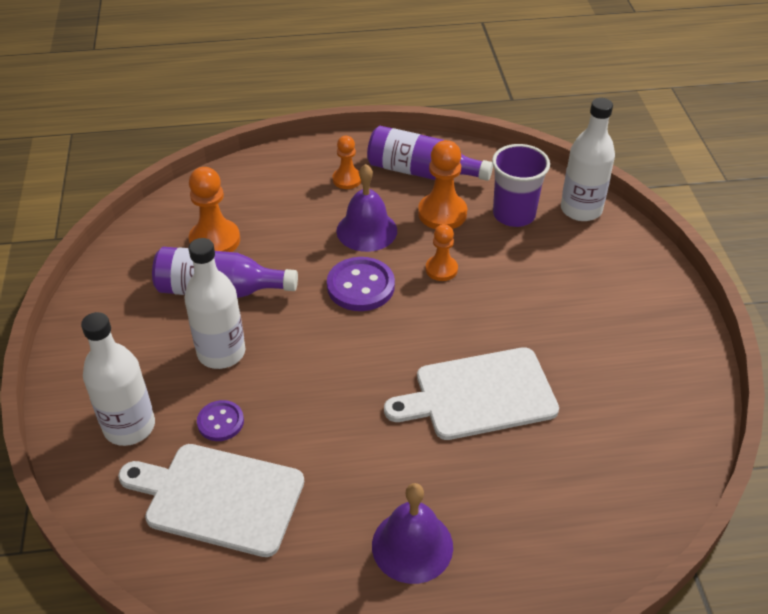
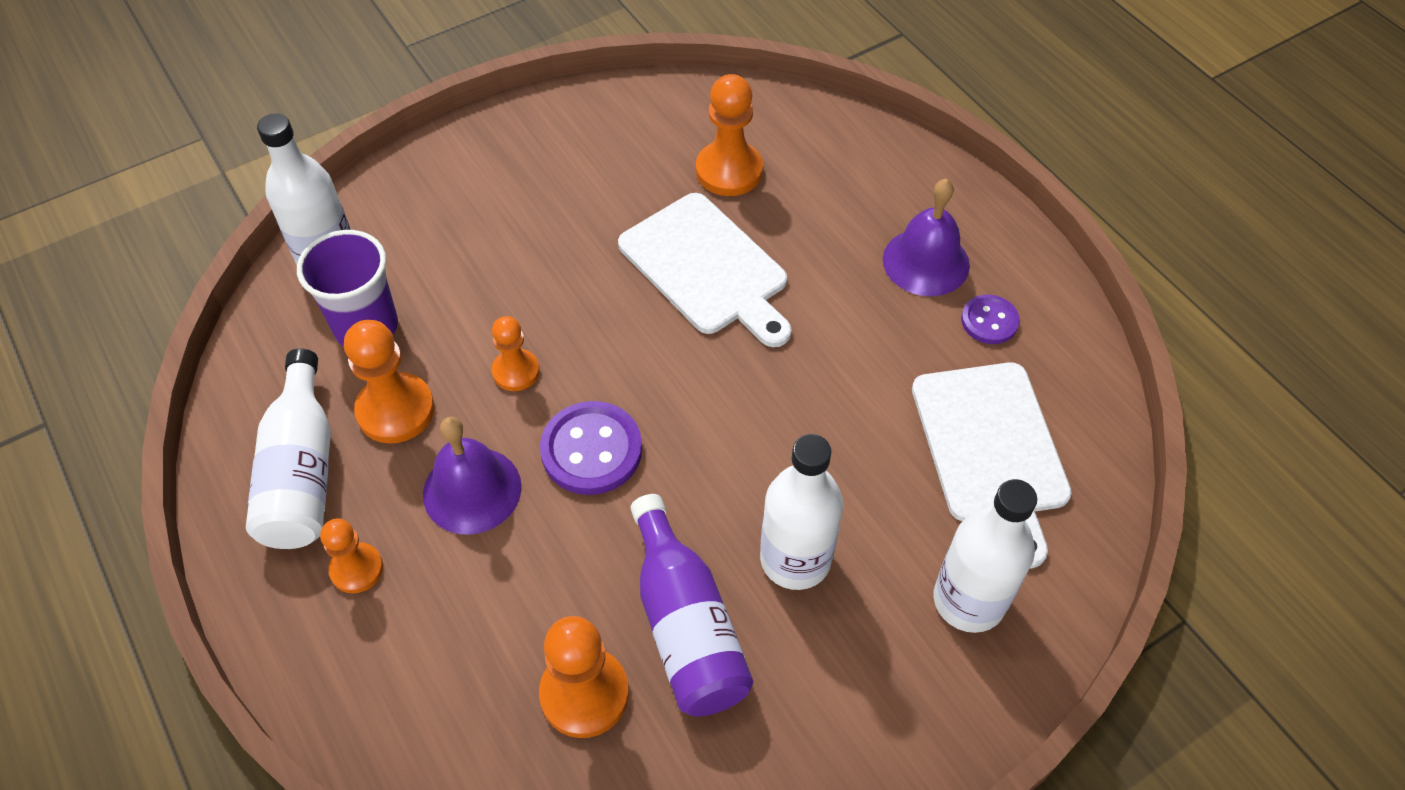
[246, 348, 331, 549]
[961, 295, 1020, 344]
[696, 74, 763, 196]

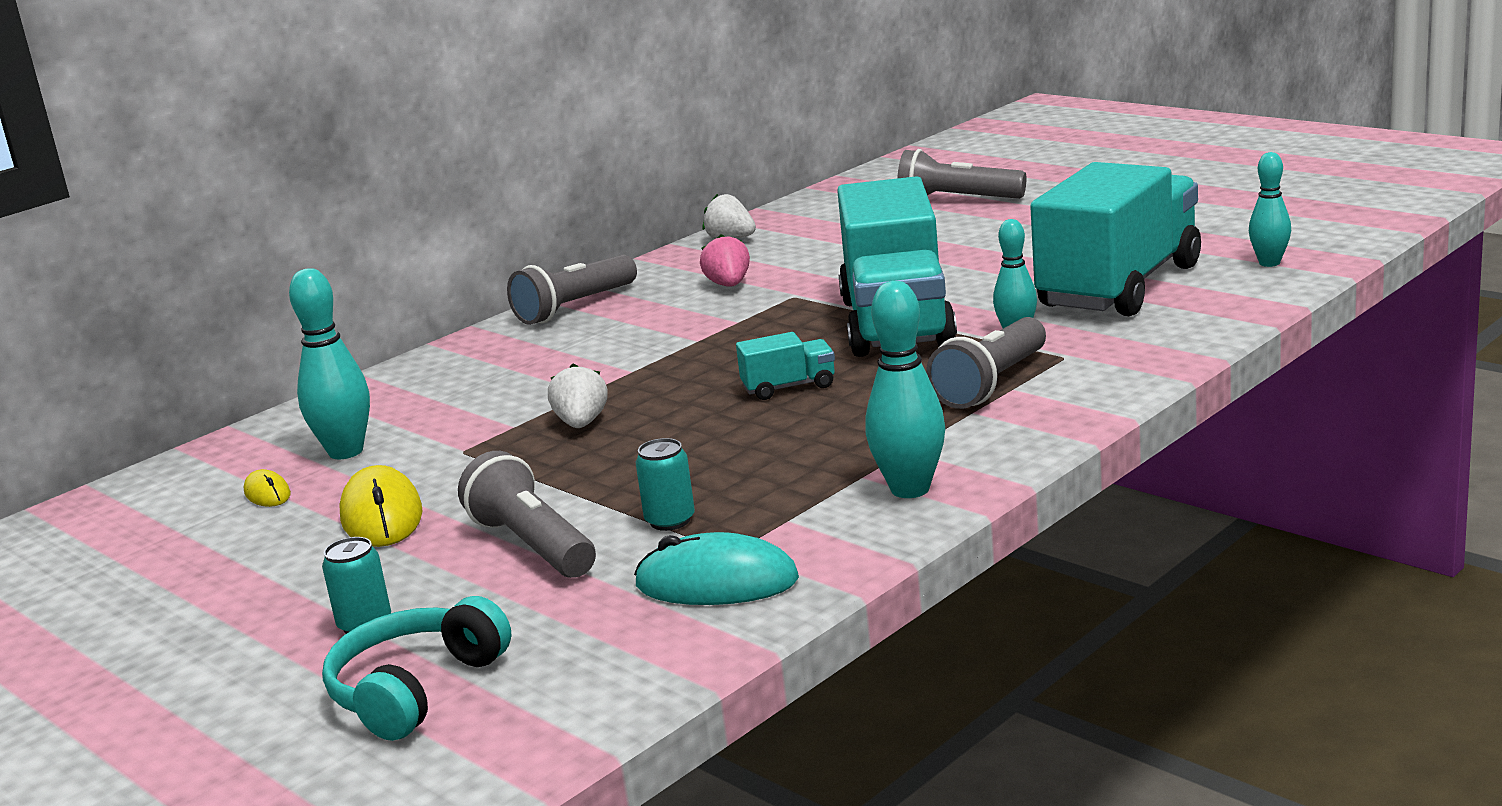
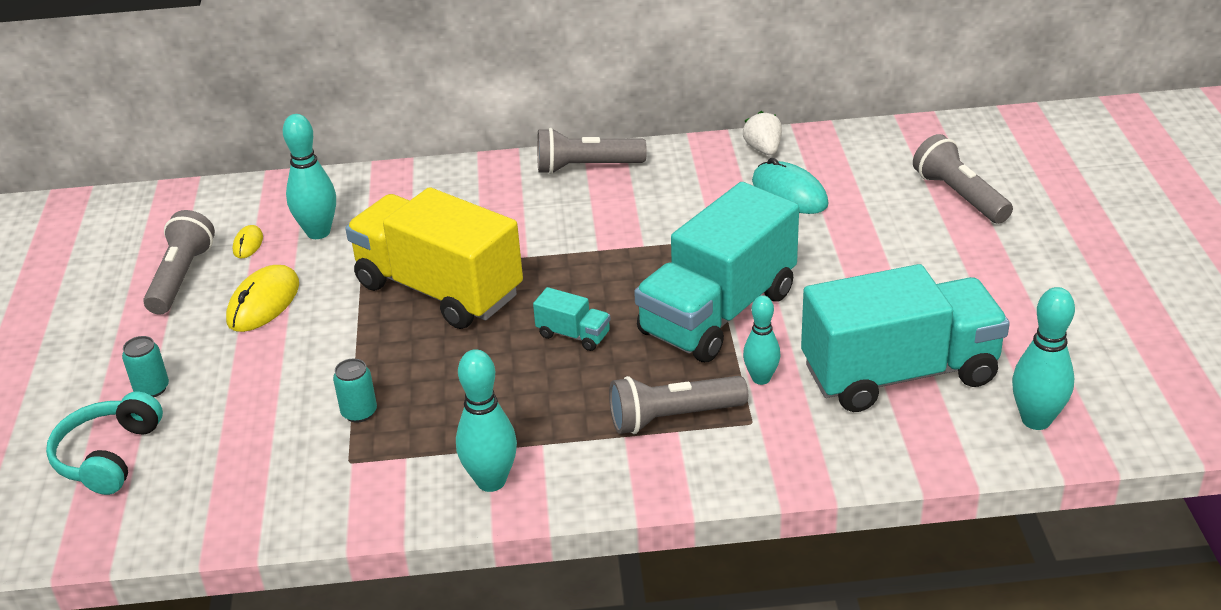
[1012, 287, 1075, 430]
[700, 234, 750, 287] (first image)
[345, 187, 523, 329]
[143, 210, 215, 315]
[752, 158, 829, 214]
[46, 392, 163, 495]

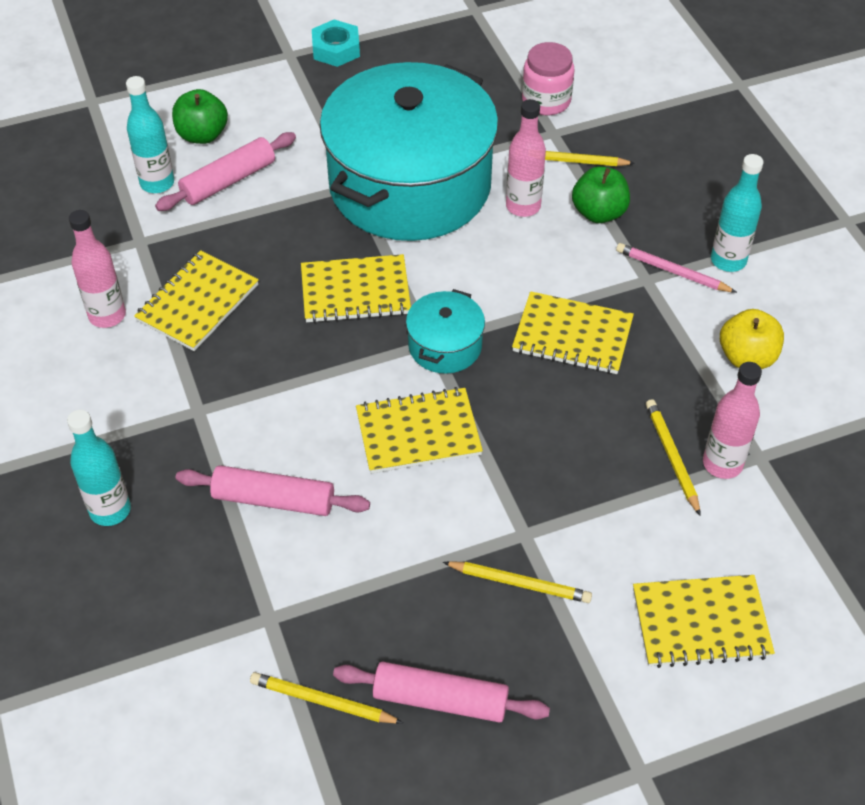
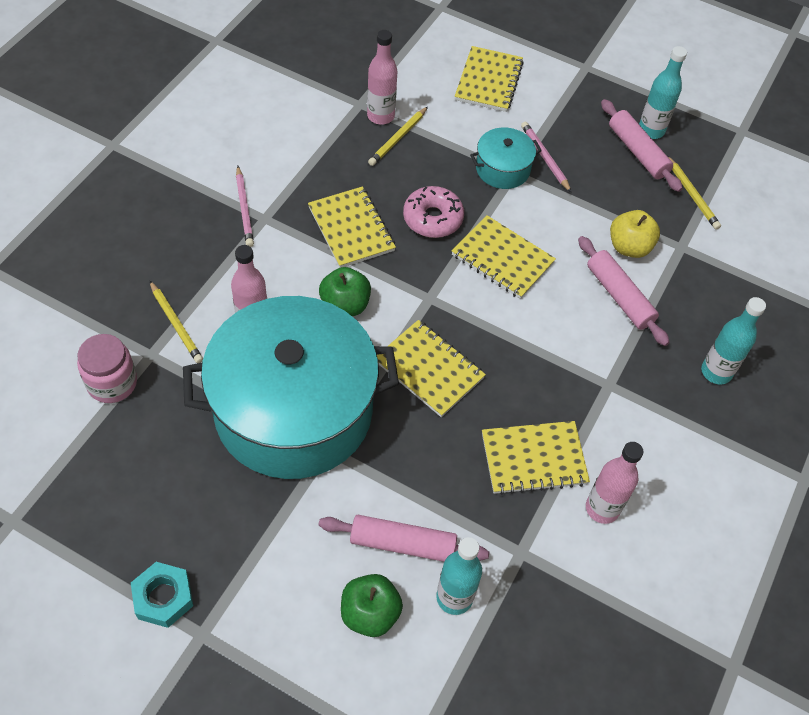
[639, 46, 687, 139]
[319, 267, 371, 316]
[470, 127, 542, 189]
[610, 210, 660, 258]
[521, 122, 571, 192]
[455, 46, 524, 112]
[403, 186, 464, 238]

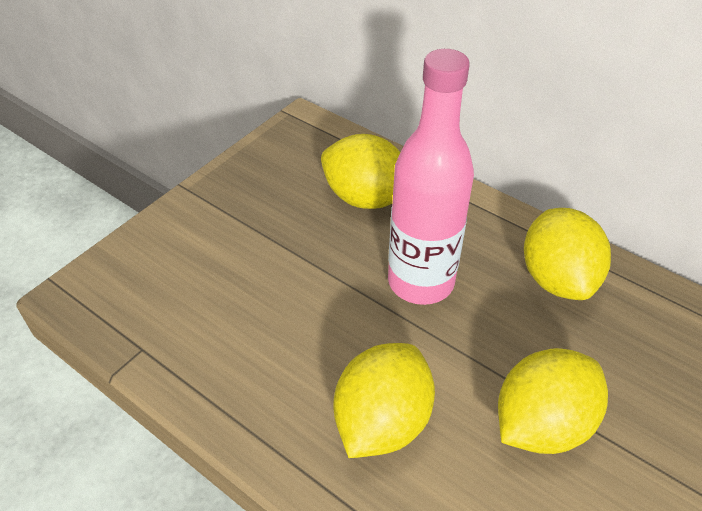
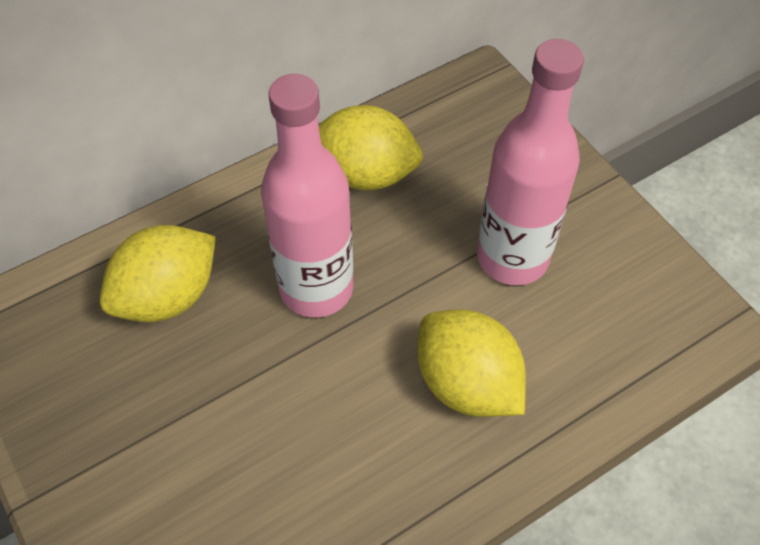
[477, 39, 584, 285]

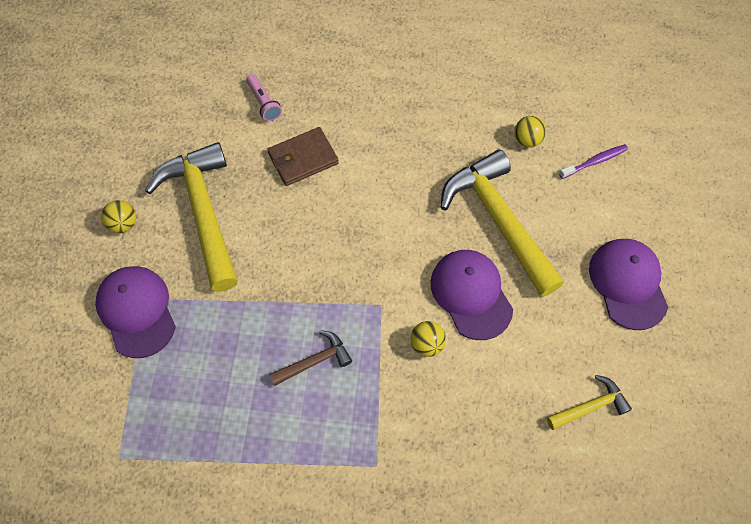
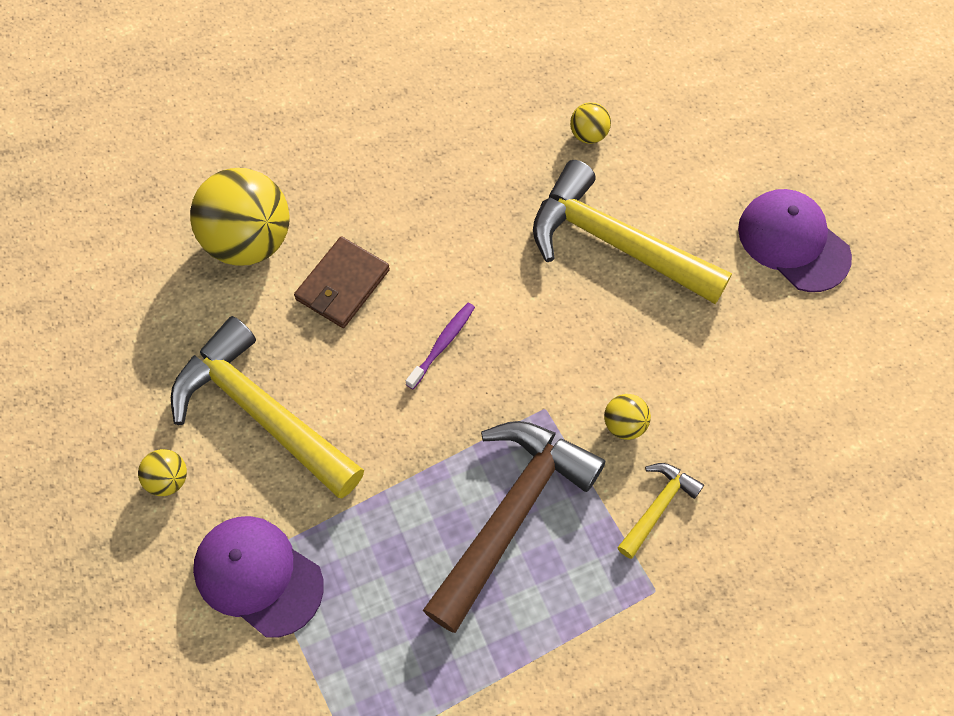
[190, 168, 290, 266]
[406, 303, 475, 389]
[431, 250, 513, 340] (first image)
[423, 421, 605, 633]
[617, 463, 704, 559]

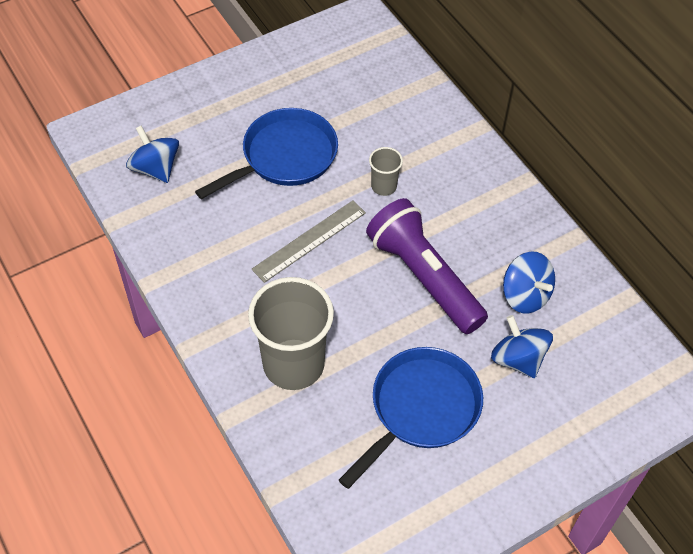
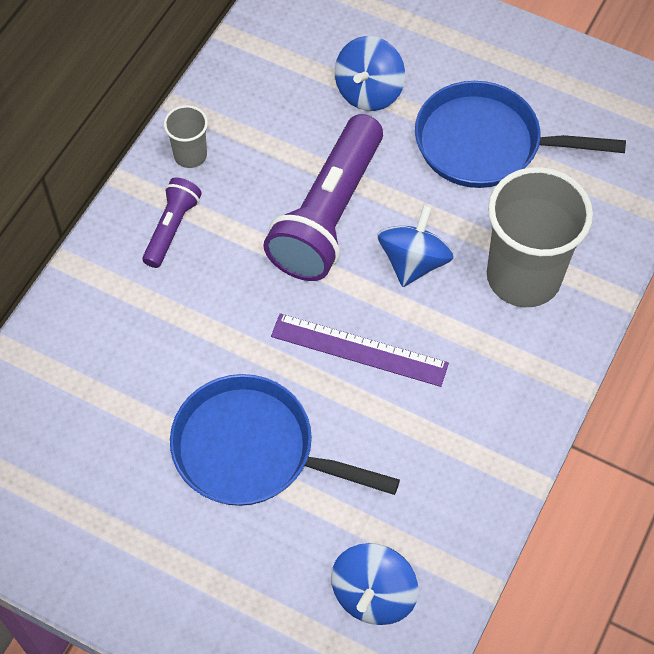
[164, 105, 208, 168]
[271, 313, 449, 387]
[377, 205, 454, 287]
[142, 178, 202, 268]

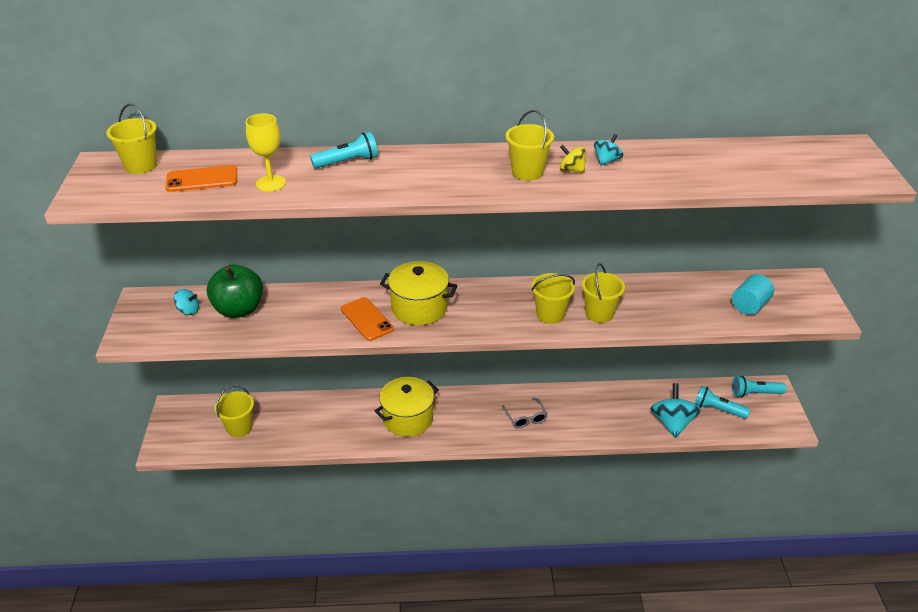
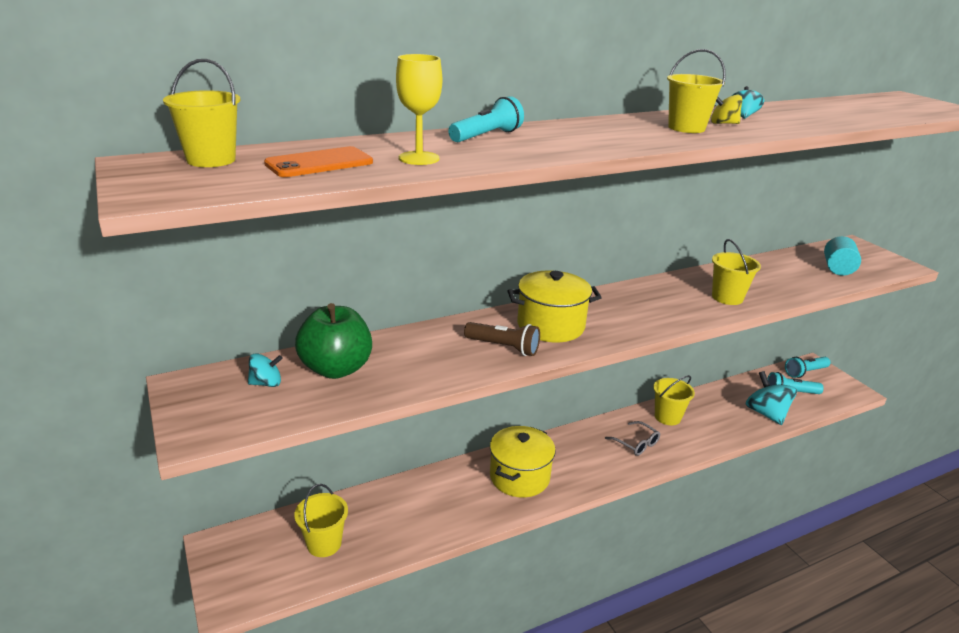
[653, 375, 695, 425]
[464, 322, 540, 356]

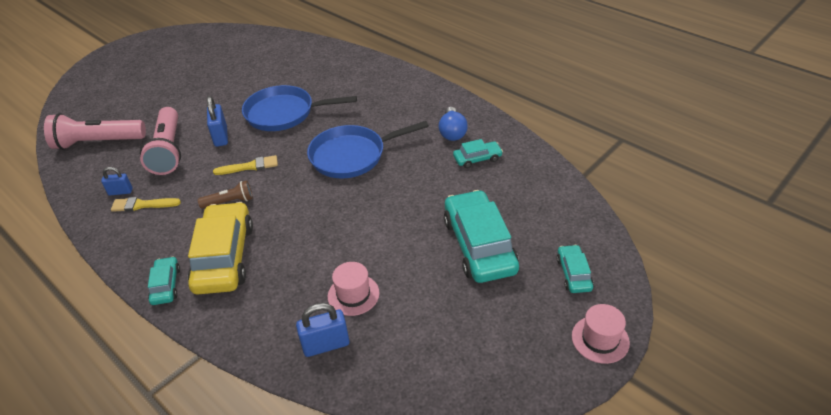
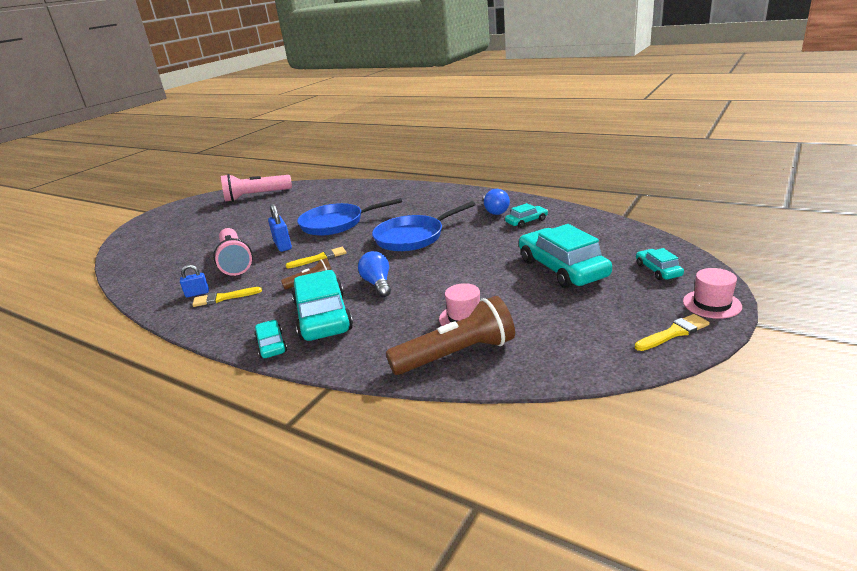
[221, 174, 292, 202]
[291, 270, 353, 341]
[386, 296, 515, 375]
[358, 251, 391, 297]
[635, 314, 710, 351]

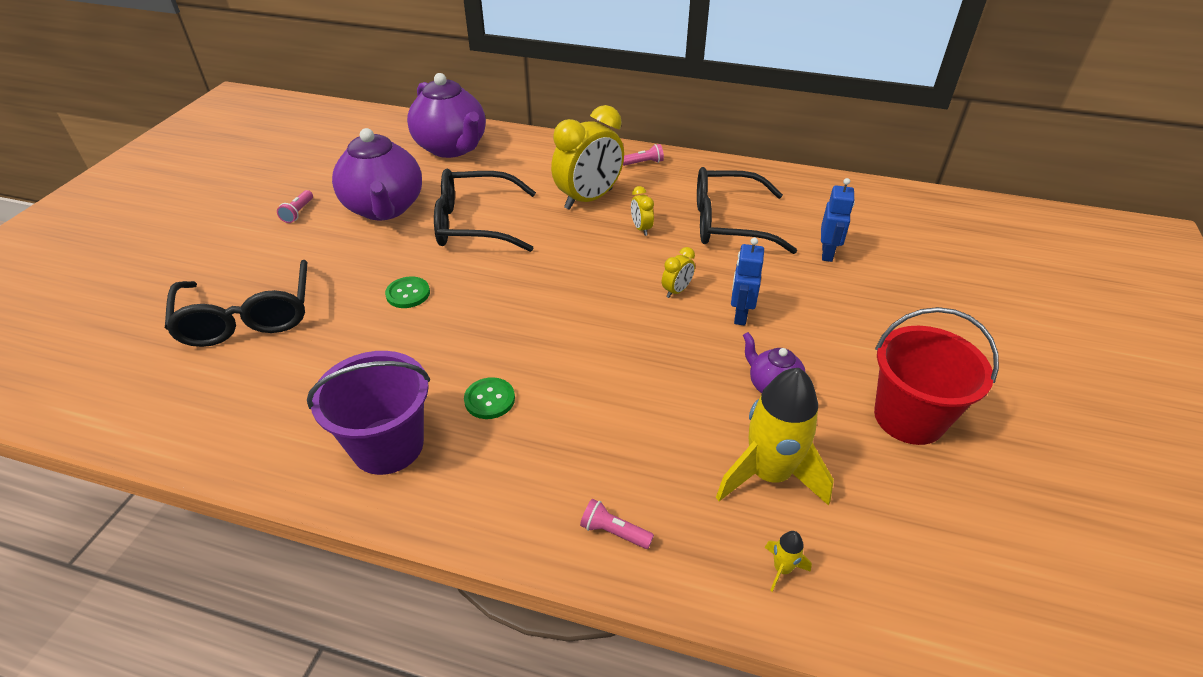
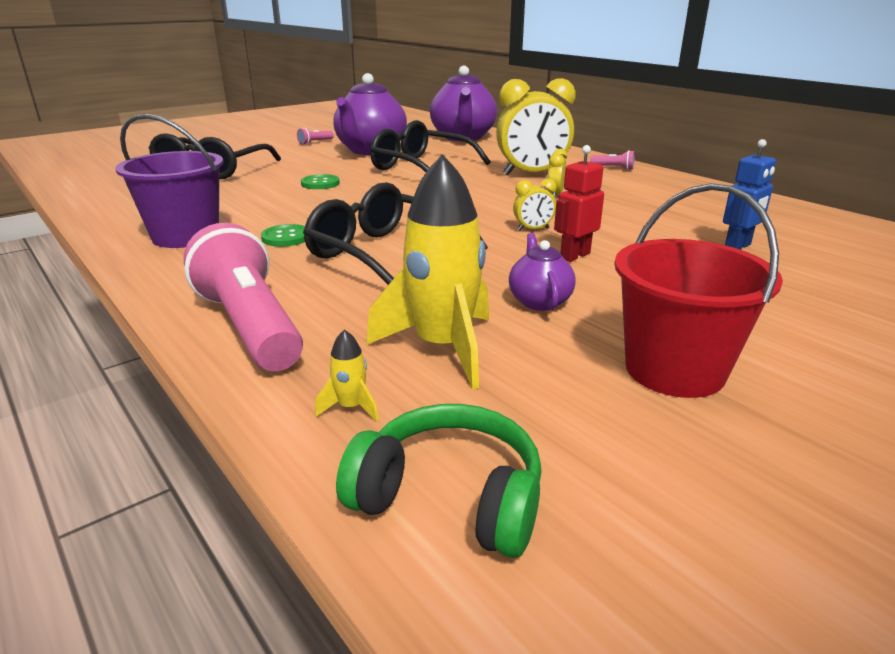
[303, 182, 488, 285]
[554, 145, 604, 262]
[183, 223, 303, 371]
[336, 404, 542, 558]

